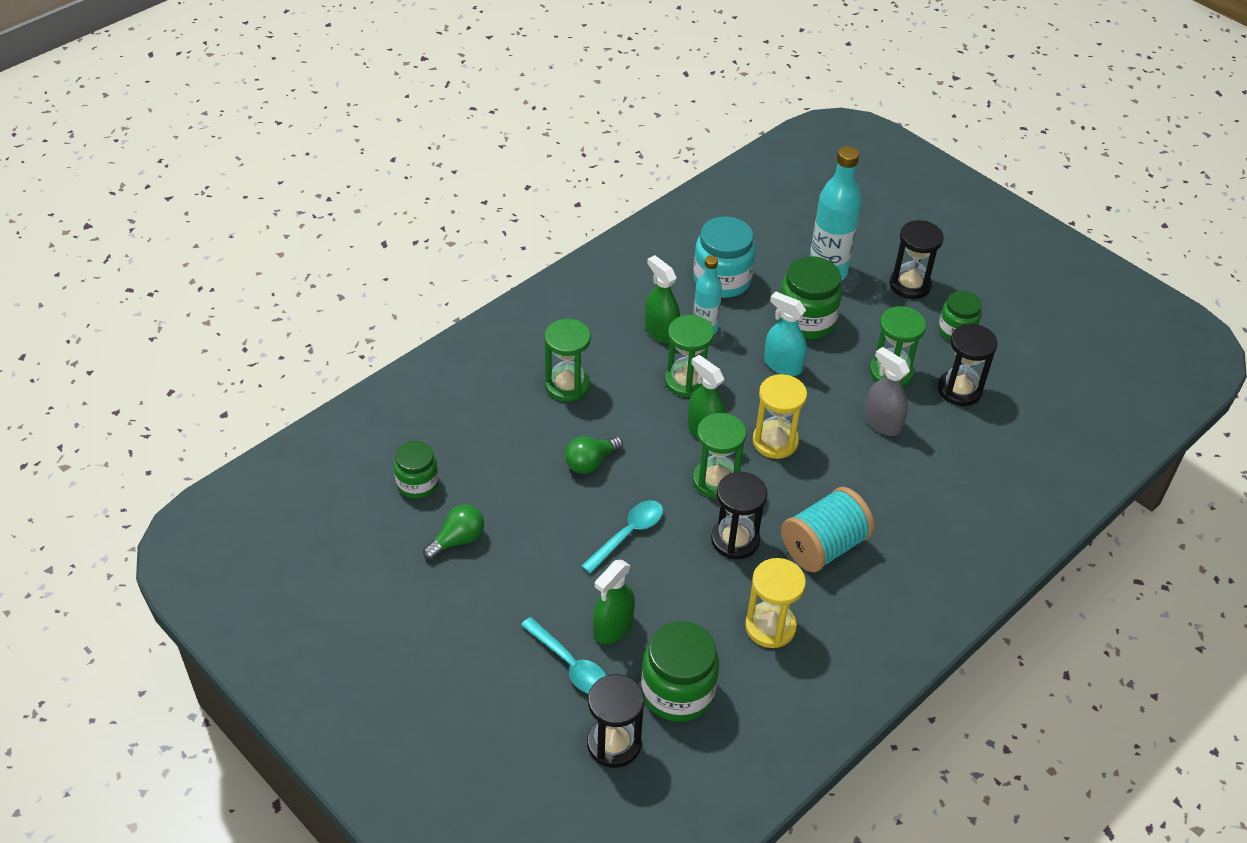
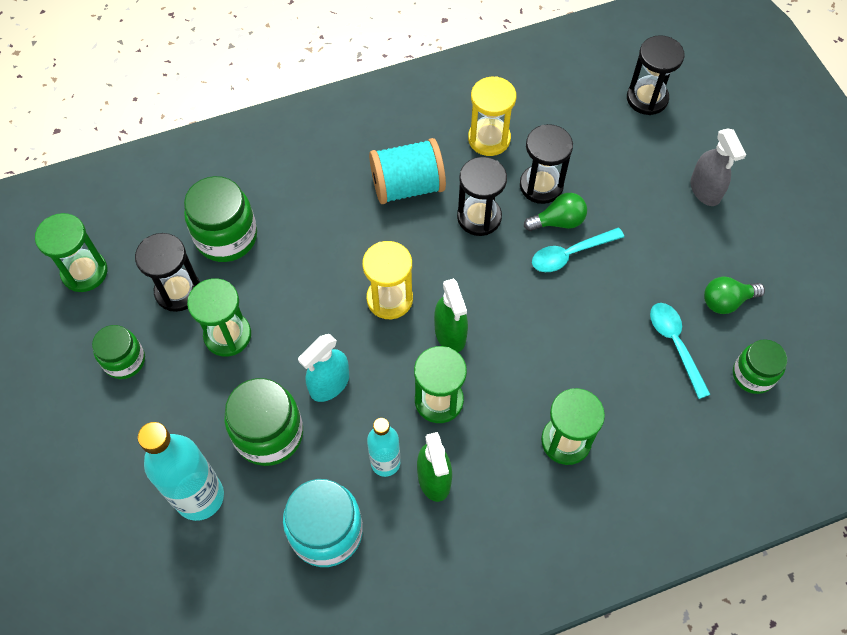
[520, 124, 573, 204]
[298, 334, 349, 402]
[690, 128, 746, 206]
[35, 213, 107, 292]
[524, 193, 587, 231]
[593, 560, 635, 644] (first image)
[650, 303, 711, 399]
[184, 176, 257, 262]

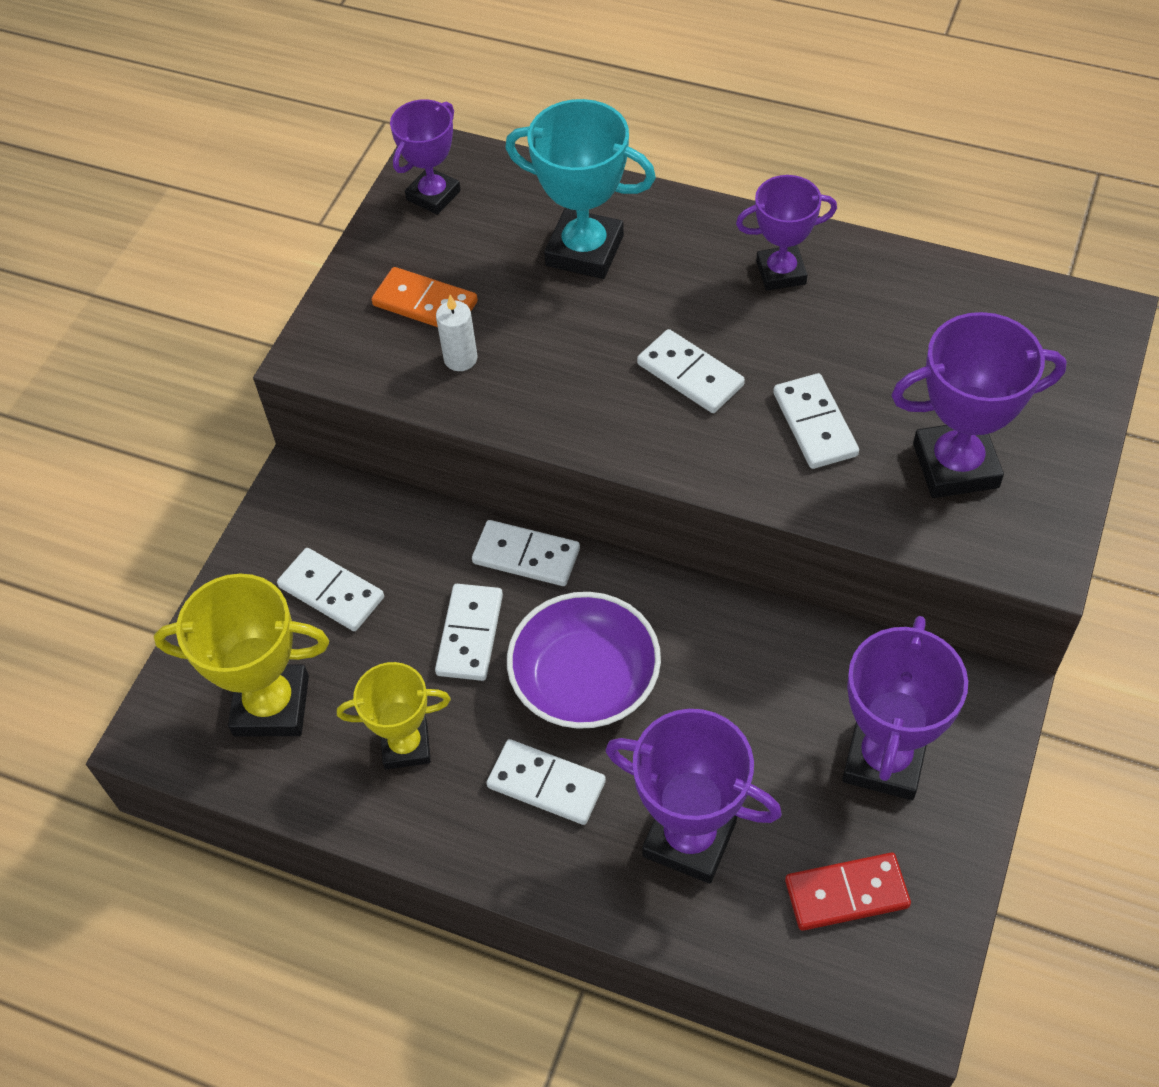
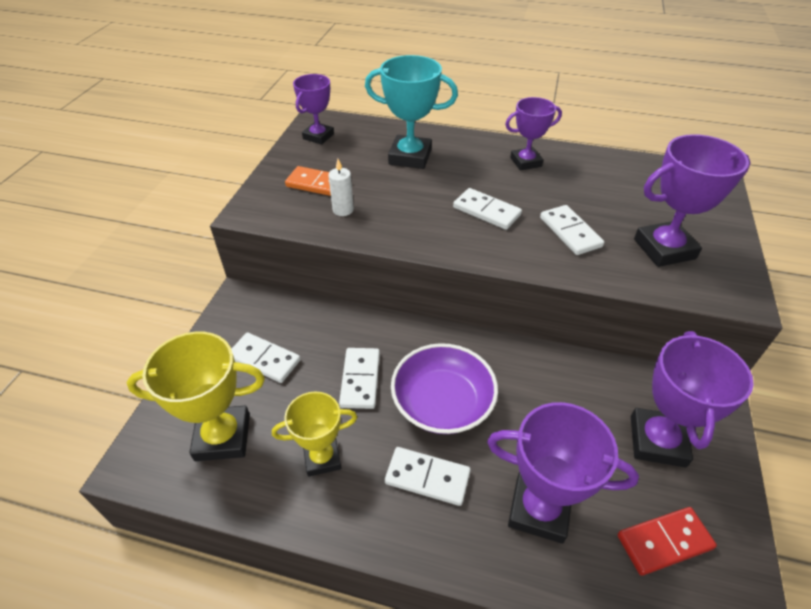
[472, 520, 580, 586] (first image)

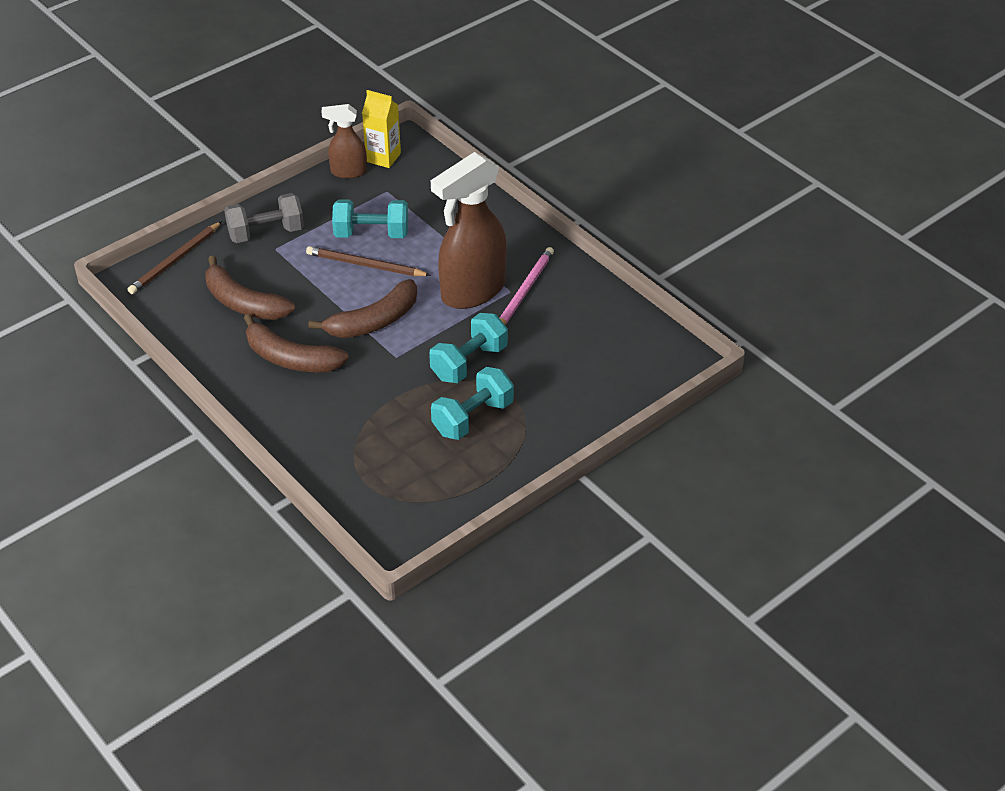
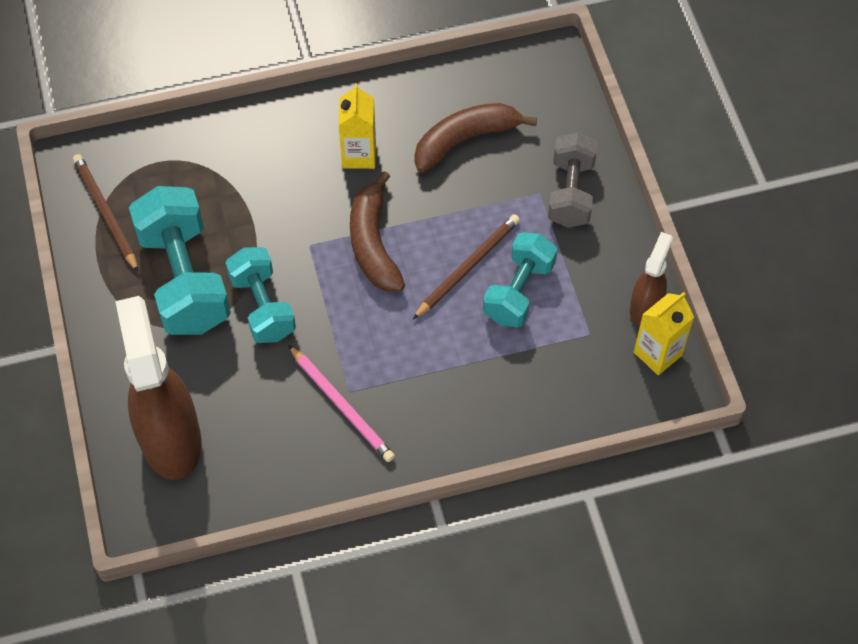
[115, 296, 202, 480]
[73, 154, 138, 272]
[339, 83, 376, 169]
[129, 186, 231, 335]

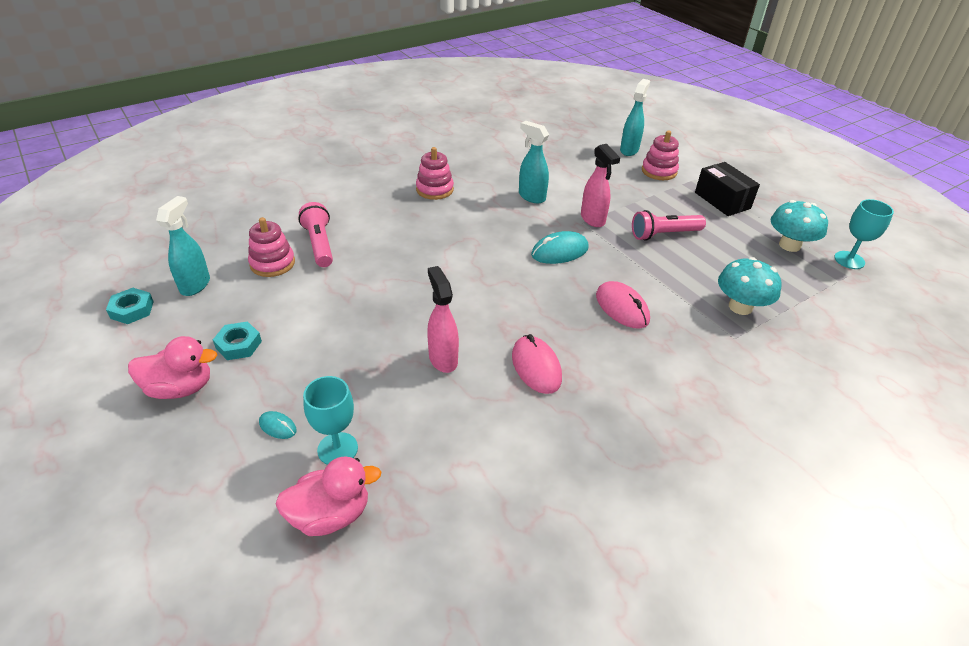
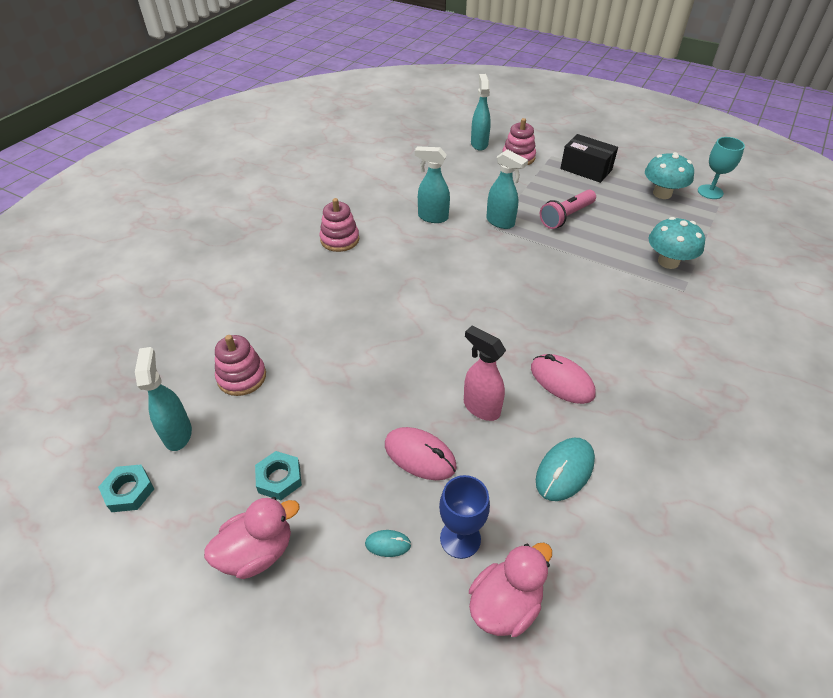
[486, 149, 528, 229]
[298, 202, 333, 267] (first image)
[536, 438, 595, 501]
[385, 427, 457, 480]
[439, 475, 490, 559]

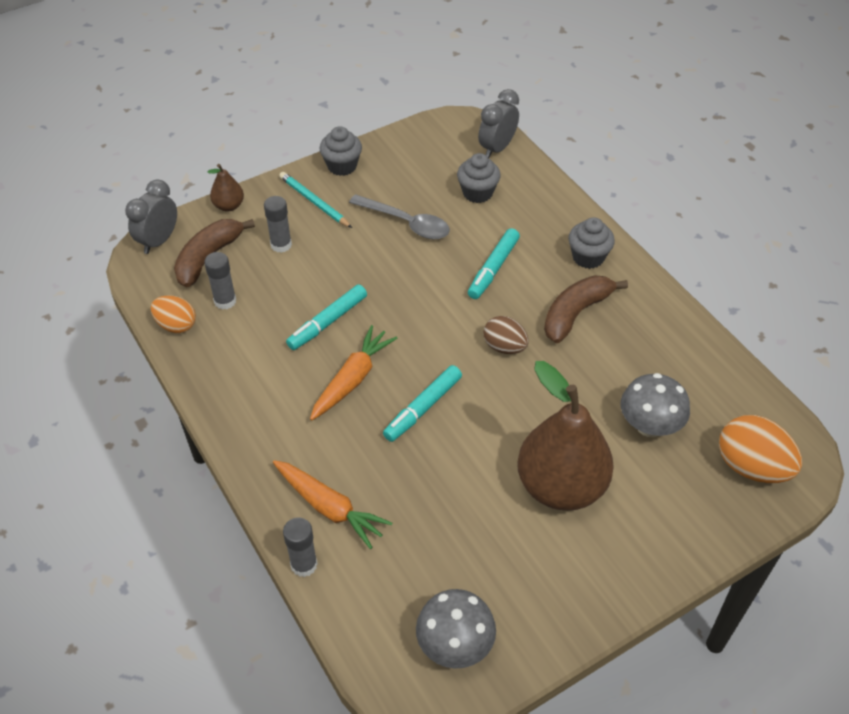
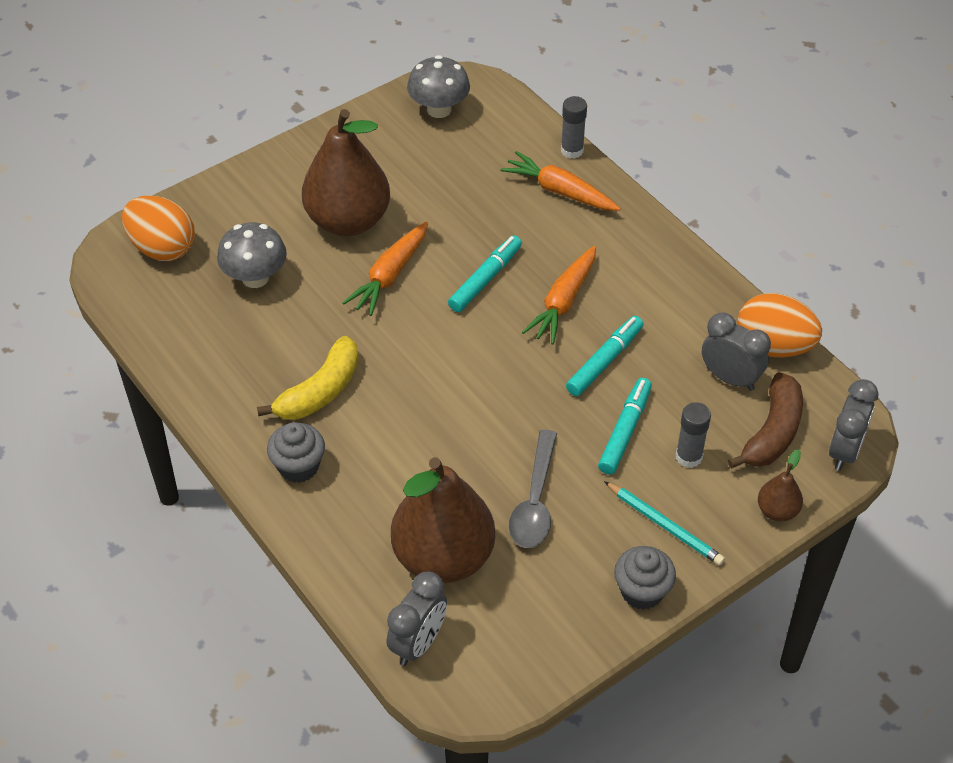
[391, 457, 495, 583]
[509, 430, 557, 548]
[598, 378, 652, 474]
[702, 312, 771, 391]
[257, 336, 359, 420]
[737, 293, 822, 358]
[483, 316, 529, 354] (first image)
[342, 222, 428, 316]

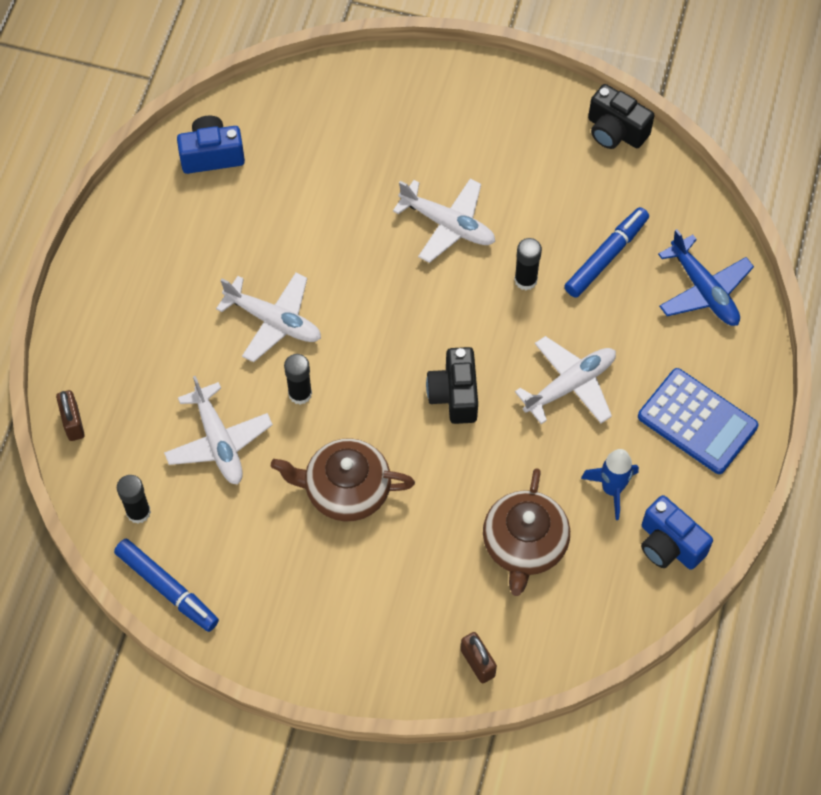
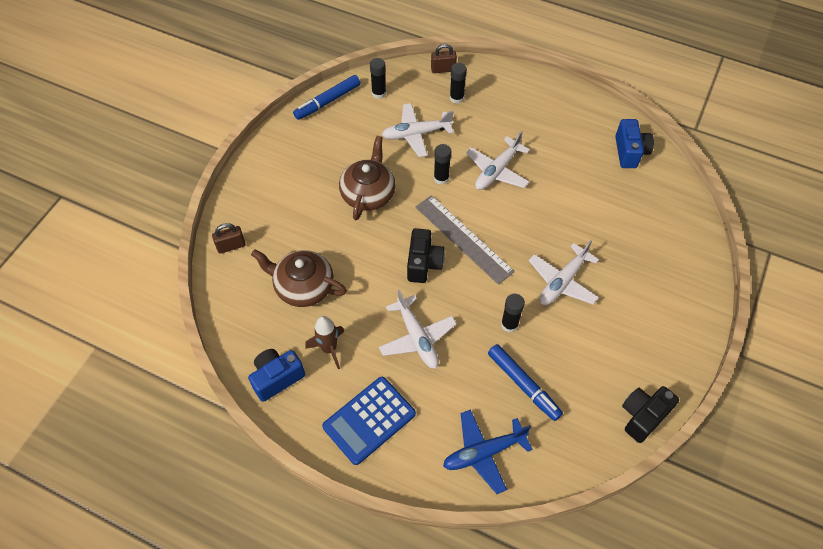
[407, 228, 445, 283]
[305, 316, 344, 369]
[450, 63, 467, 104]
[416, 195, 515, 285]

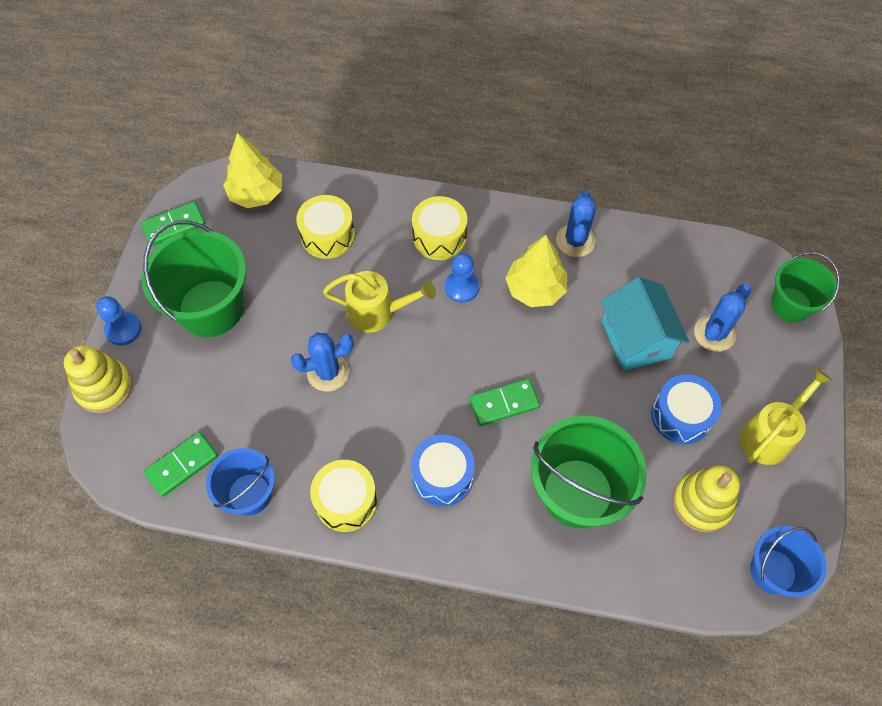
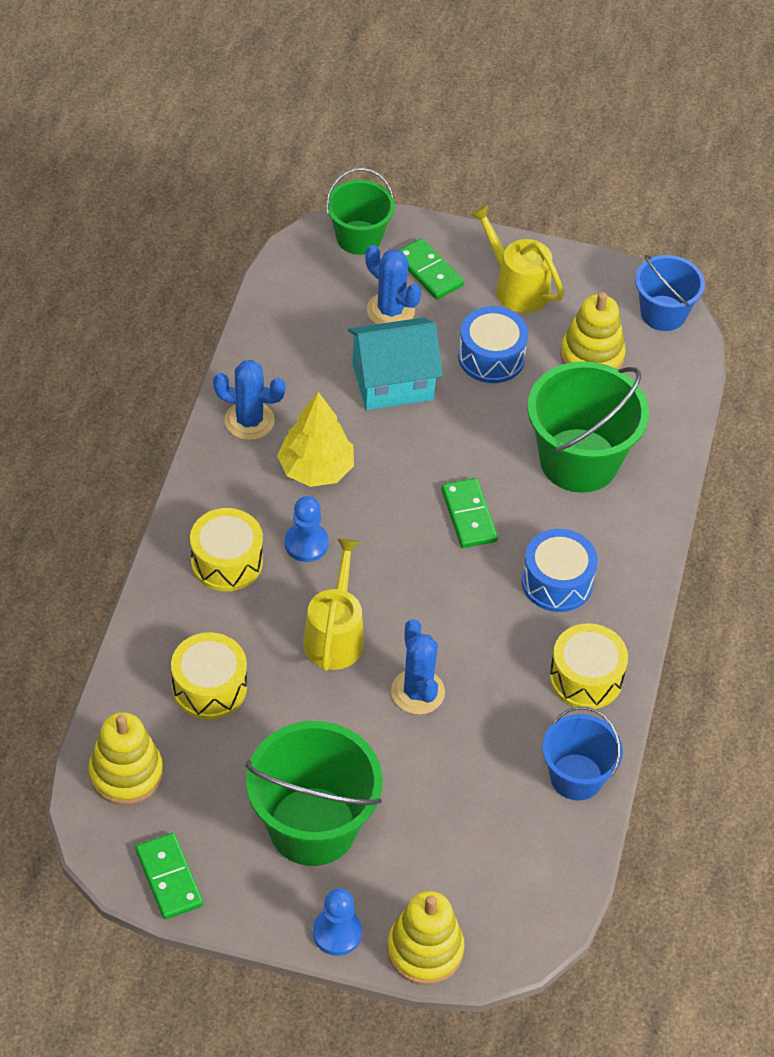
[89, 712, 163, 805]
[398, 238, 464, 300]

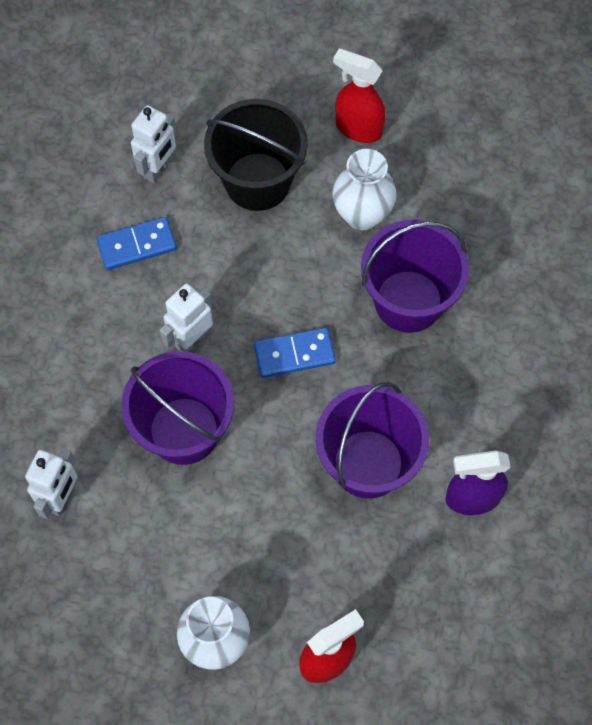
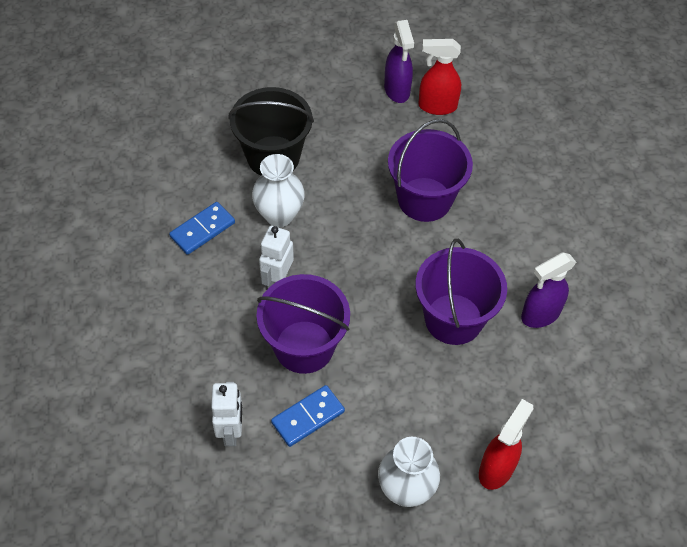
[419, 39, 461, 115]
[131, 105, 177, 183] (first image)
[252, 154, 305, 227]
[271, 385, 345, 447]
[384, 20, 414, 103]

